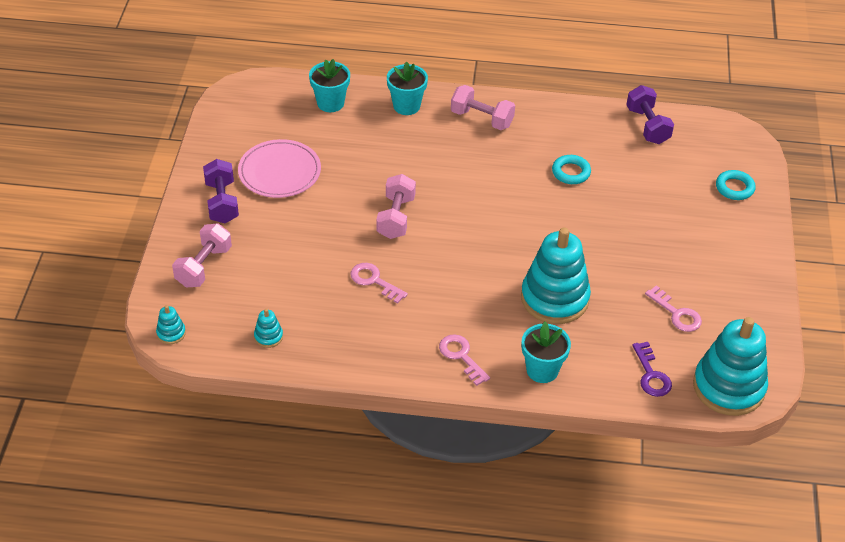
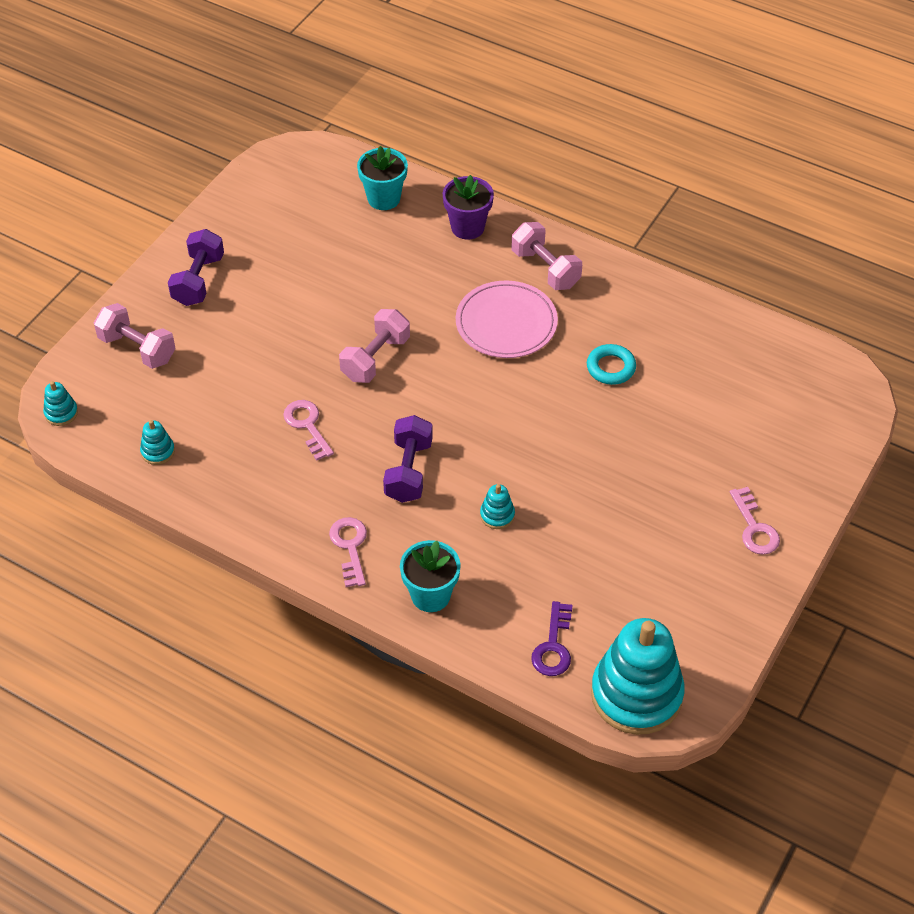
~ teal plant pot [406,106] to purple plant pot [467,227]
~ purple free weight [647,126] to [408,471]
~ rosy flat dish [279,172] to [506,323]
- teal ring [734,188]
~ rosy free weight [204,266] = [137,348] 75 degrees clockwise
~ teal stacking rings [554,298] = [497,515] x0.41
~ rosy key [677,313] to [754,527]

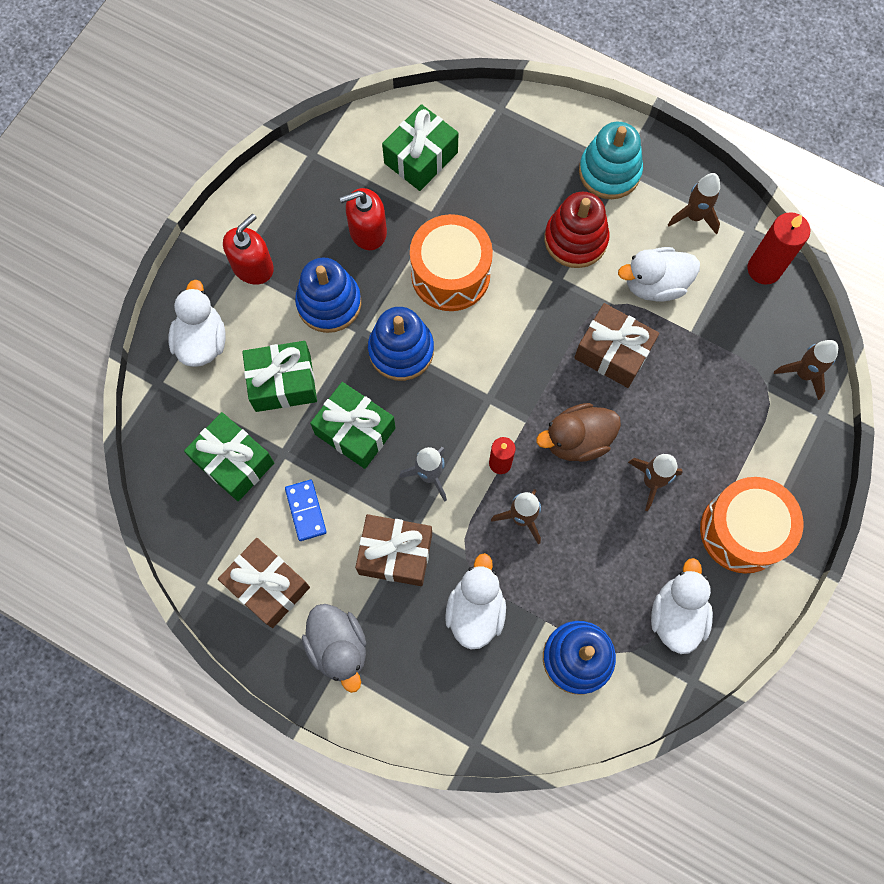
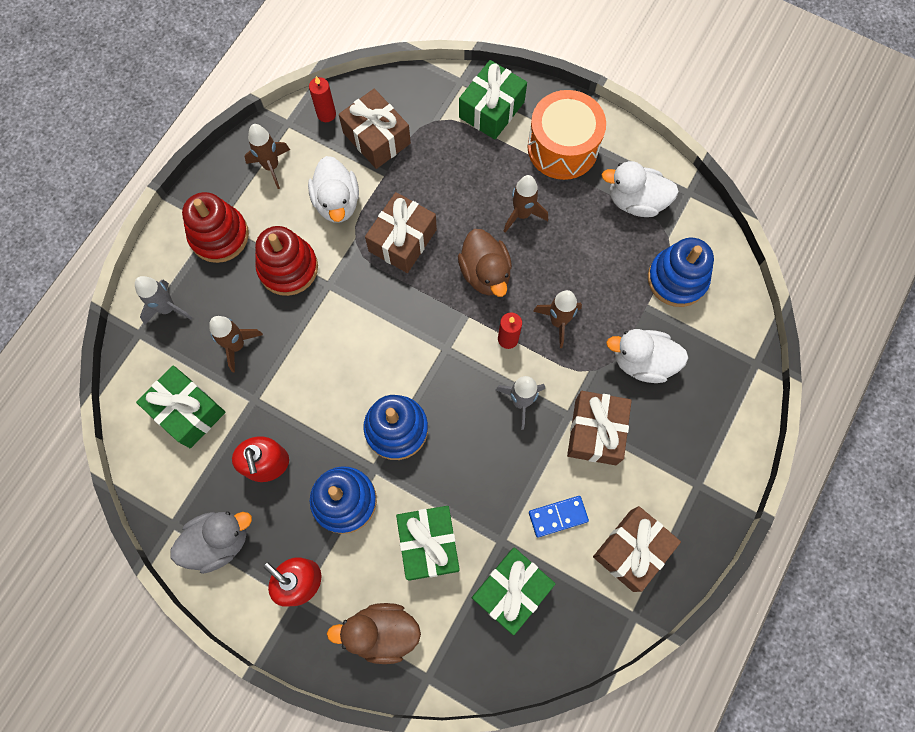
~ teal stacking rings [609,172] to red stacking rings [219,236]
~ red pillar candle [764,269] = [326,114] x0.62
- orange snare drum [450,274]
~ pure white toy duck [202,341] to russet toy duck [382,632]
~ russet spaceship [803,374] to [237,345]
~ green gift [355,431] to [491,110]
~ grey toy duck [338,647] to [219,541]
+ russet gift [377,138]
+ grey spaceship [167,308]

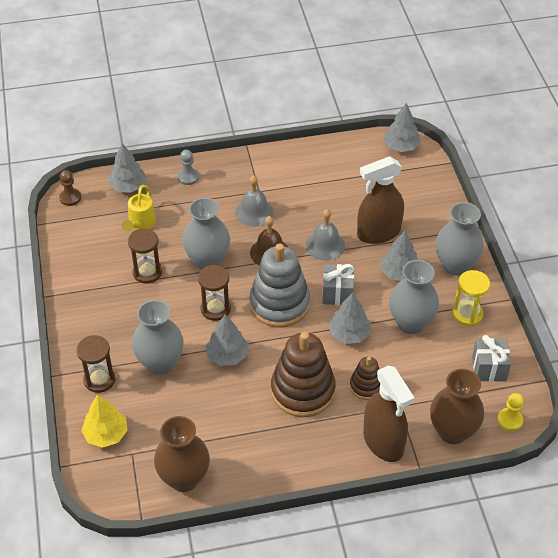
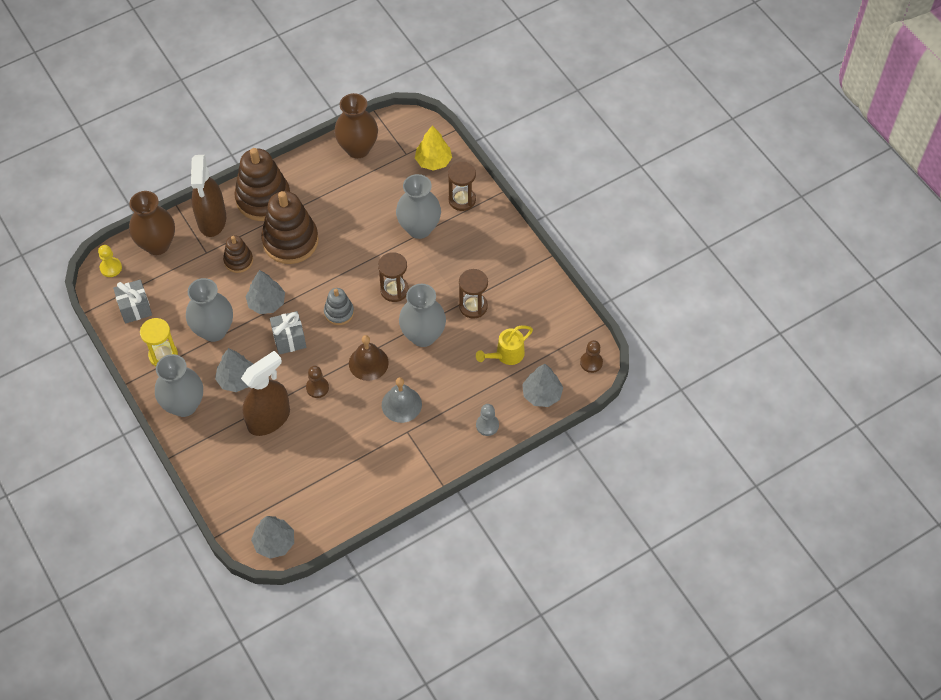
~ golden sprinkling can [140,224] = [506,355] 120 degrees counterclockwise
~ grey bell [325,245] to russet chess pawn [317,388]
~ grey stacking rings [279,304] = [339,312] x0.52
- grey fir tree [227,355]
~ russet spray cleaner [383,442] = [212,220] 135 degrees counterclockwise
+ russet stacking rings [263,199]

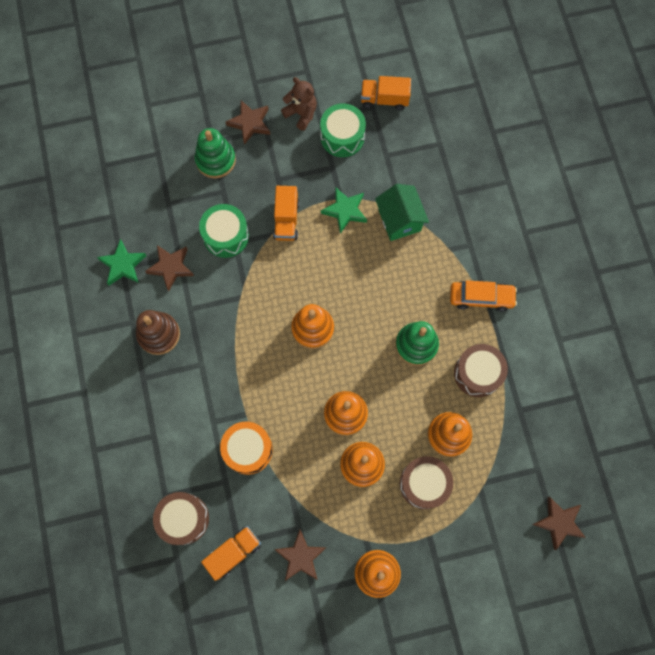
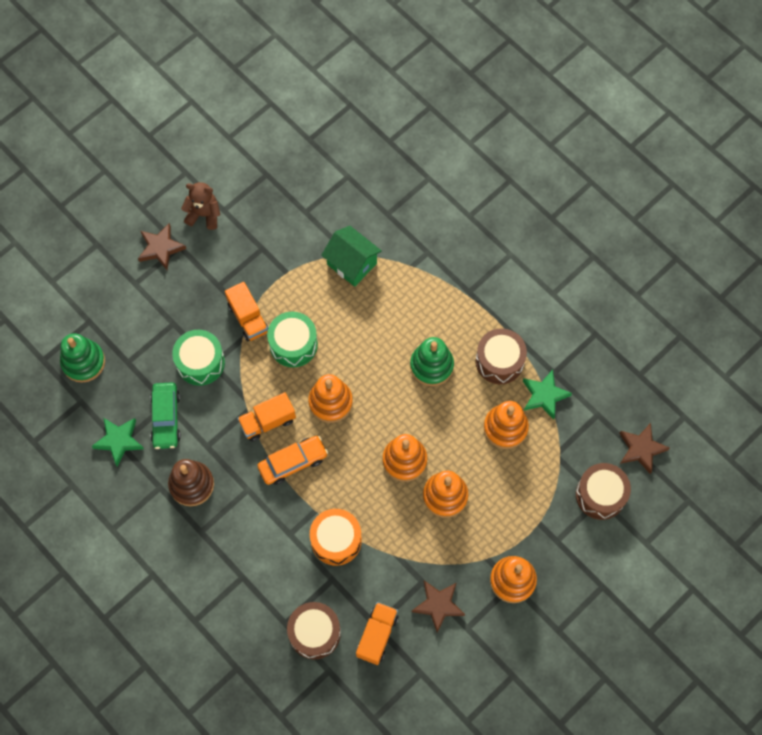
~ orange lorry [384,99] to [268,422]
~ green snare drum [342,137] to [293,344]
~ green stacking rings [215,160] to [83,362]
~ green star shape [345,211] to [544,395]
~ russet star shape [171,267] to green automobile [166,418]
~ orange automobile [481,298] to [293,462]
~ russet snare drum [424,484] to [600,495]

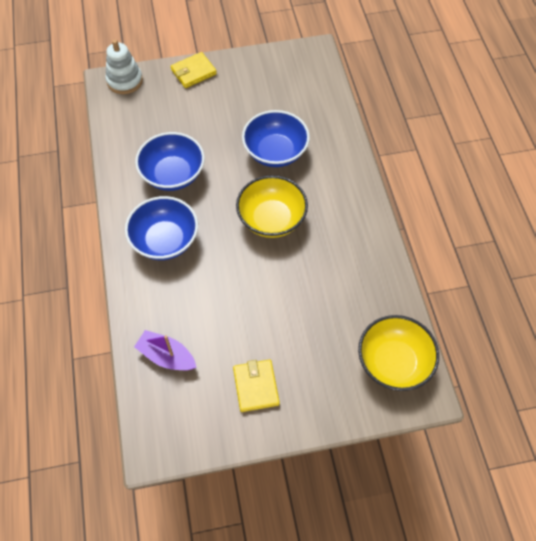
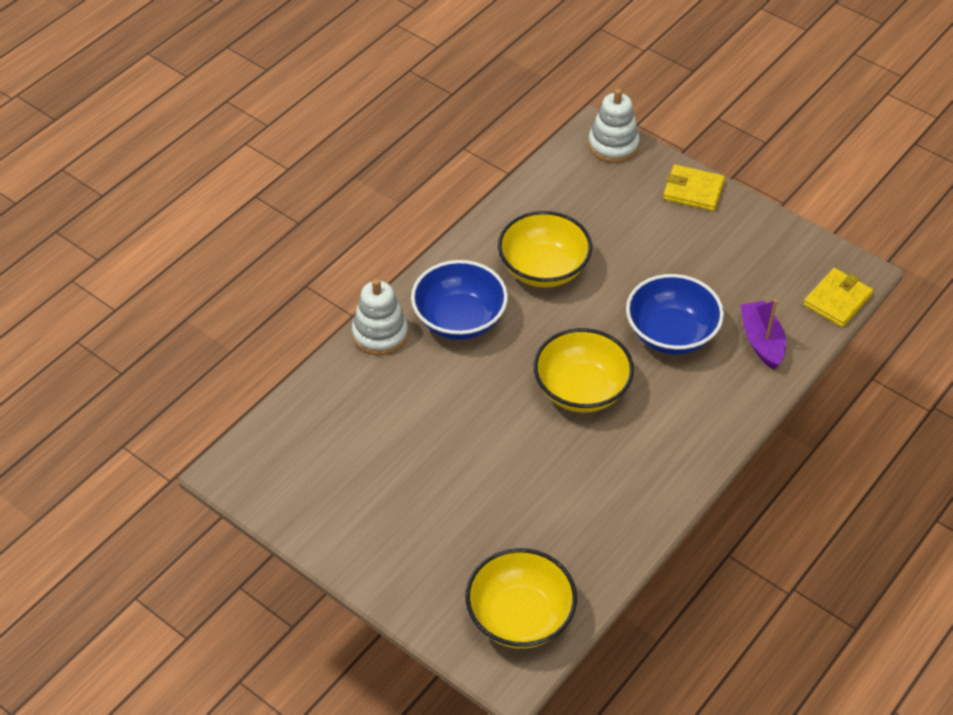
~ cobalt bowl [173,174] to golden bowl [543,269]
~ purple sailboat [167,356] to [761,341]
~ golden wallet [256,386] to [837,300]
+ pure white stacking rings [380,334]

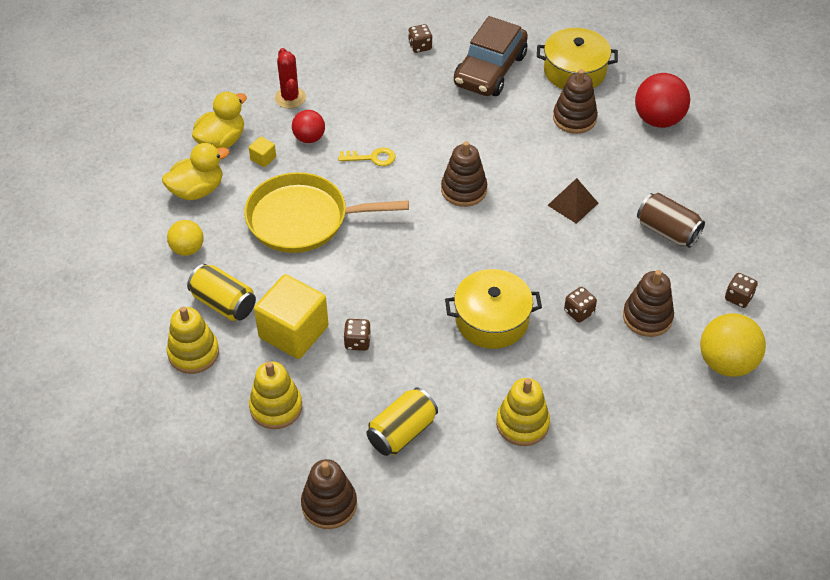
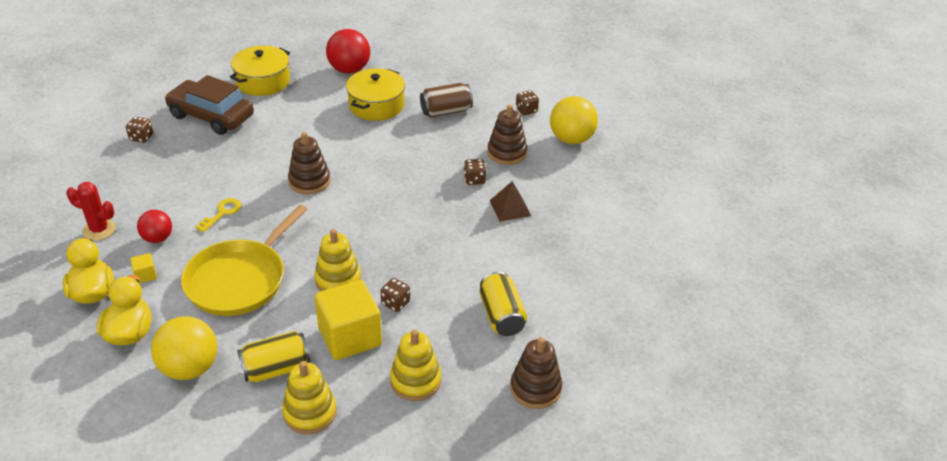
~ russet automobile [490,70] = [211,116] 150 degrees clockwise
- russet stacking rings [574,118]
~ russet pyramid shape [573,204] to [510,208]
~ golden play ball [187,249] = [190,368] x1.64
~ golden pot [492,320] to [376,105]
~ golden stacking rings [522,423] to [338,280]

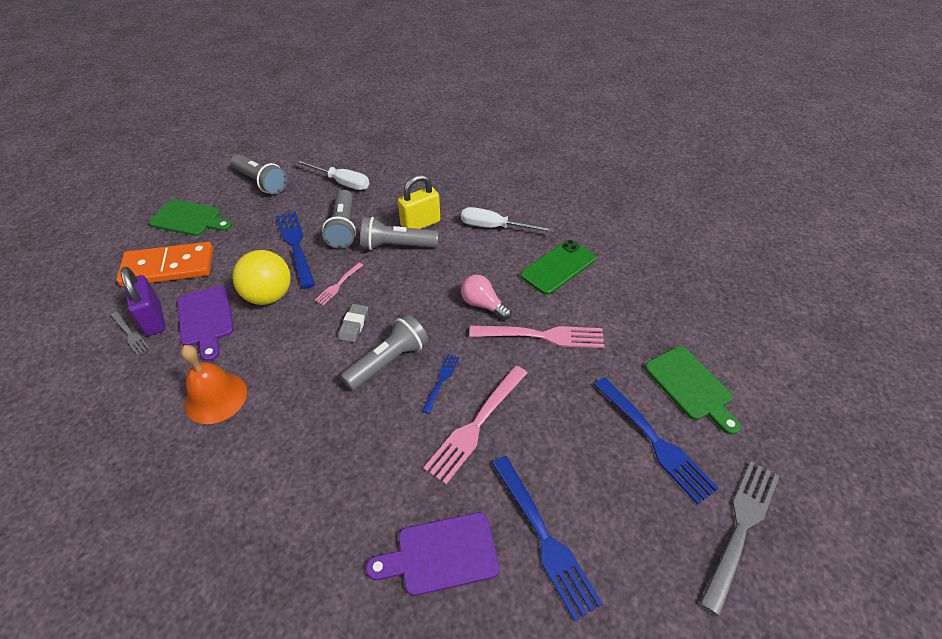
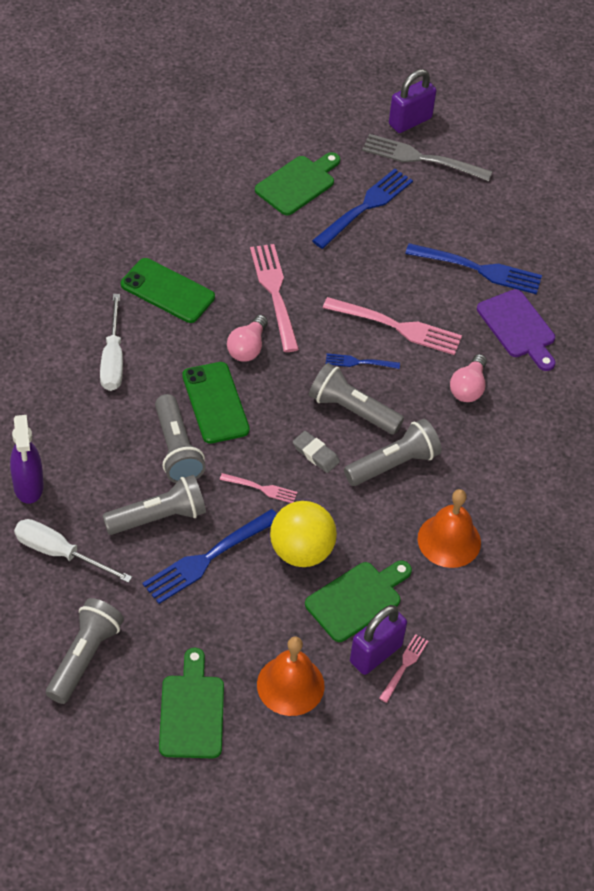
~ pure white flat screwdriver [341,182] = [59,553] 75 degrees counterclockwise
- golden padlock [420,224]
~ orange domino piece [168,267] to orange bell [290,685]
~ purple bread board [206,319] to green bread board [357,599]
~ grey pencil eraser [354,325] = [315,454] 45 degrees clockwise
~ grey table fork [129,334] to rosy table fork [404,666]
~ cobalt table fork [543,537] = [478,269] 60 degrees clockwise
+ purple padlock [410,121]
+ rosy lightbulb [468,388]
+ green smartphone [215,403]
+ purple spray cleaner [28,486]
+ grey pocket torch [393,464]

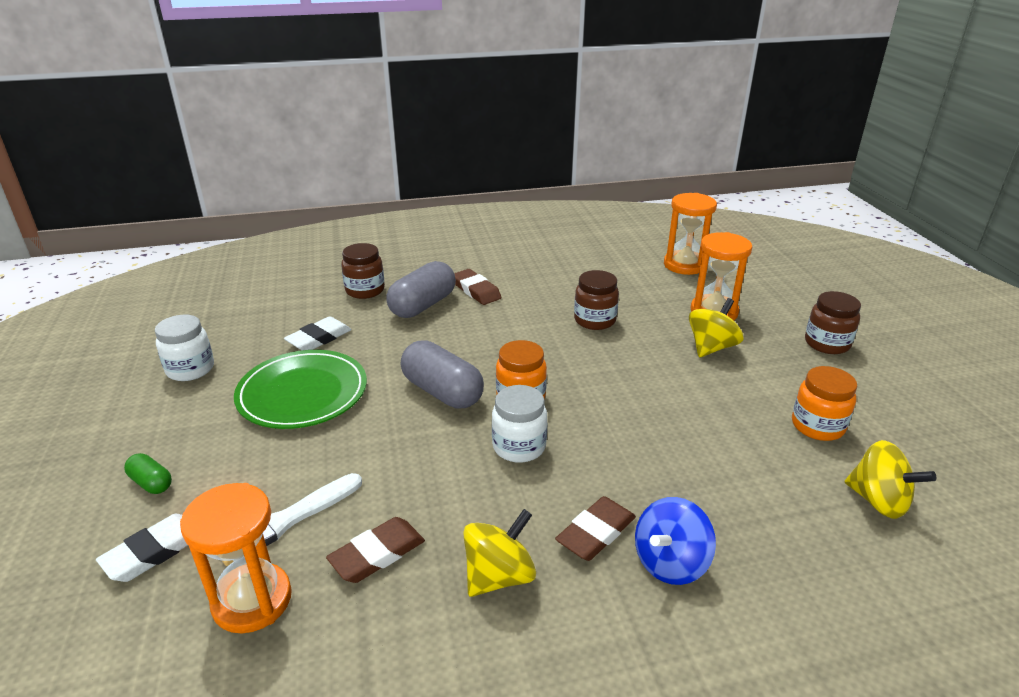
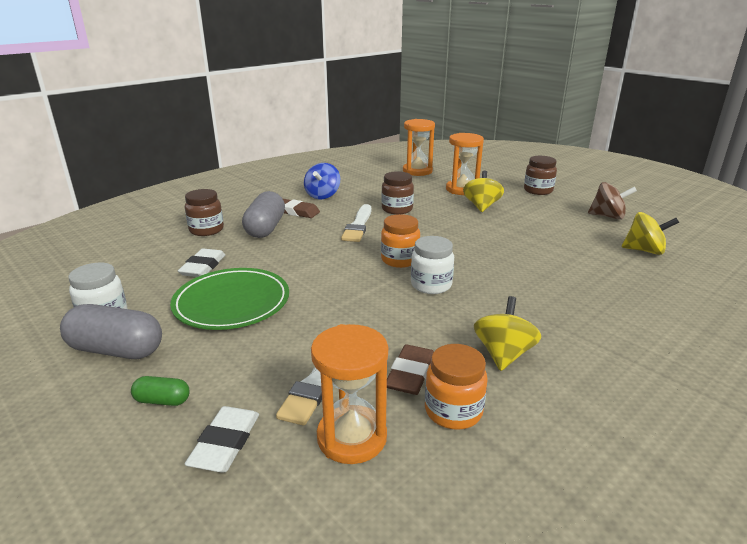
~ grey capsule [442,392] to [116,350]
~ orange preserve jar [817,426] to [453,411]
- russet pencil eraser [595,532]
~ cobalt whirligig [670,562] to [322,195]
+ russet whirligig [608,216]
+ pure white paint brush [358,225]

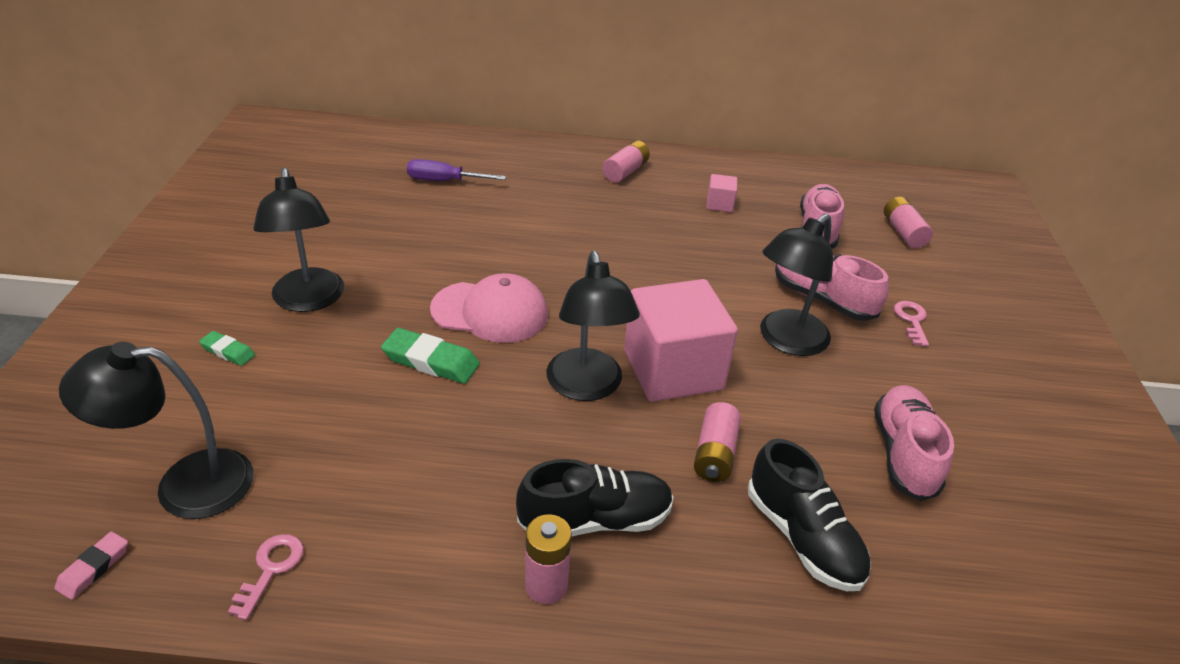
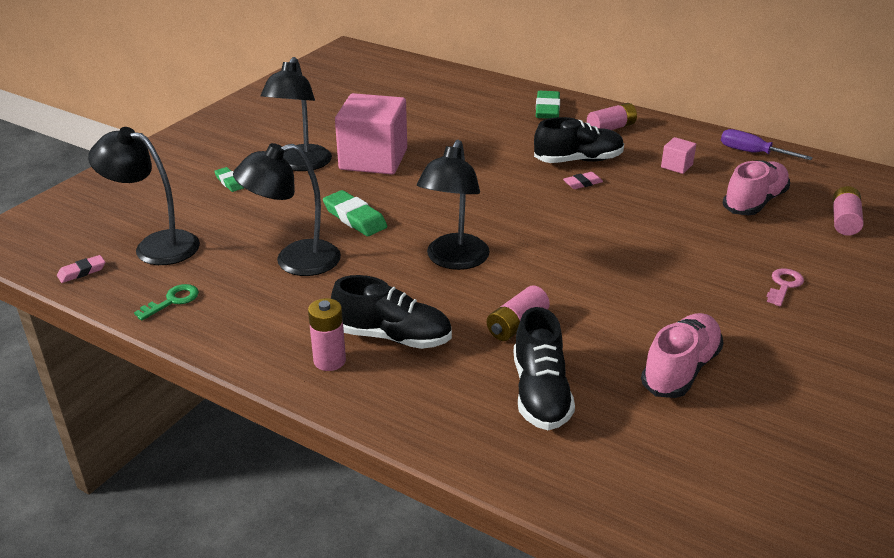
~ purple flat screwdriver [444,181] to [752,153]
~ ebony desk lamp [786,340] to [294,261]
- rosy lace-up shoe [822,299]
- rosy baseball cap [490,312]
~ rosy block [673,370] to [373,159]
~ rosy key [271,569] to green key [172,301]
+ green pencil eraser [547,109]
+ ebony lace-up shoe [578,160]
+ rosy pencil eraser [582,183]

